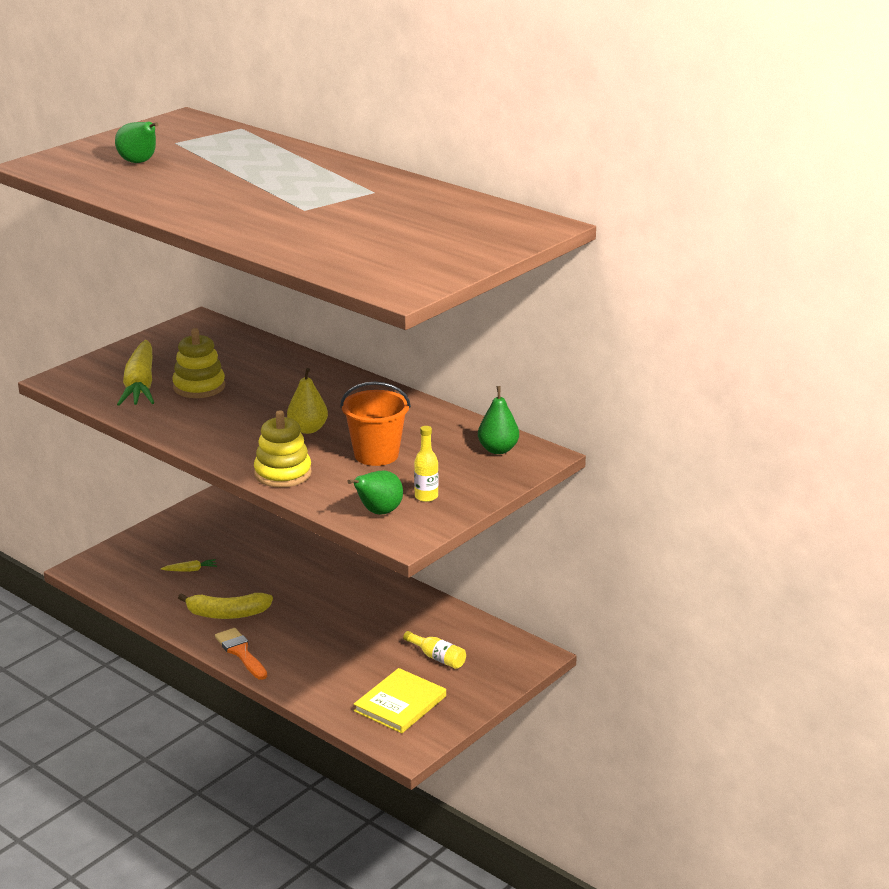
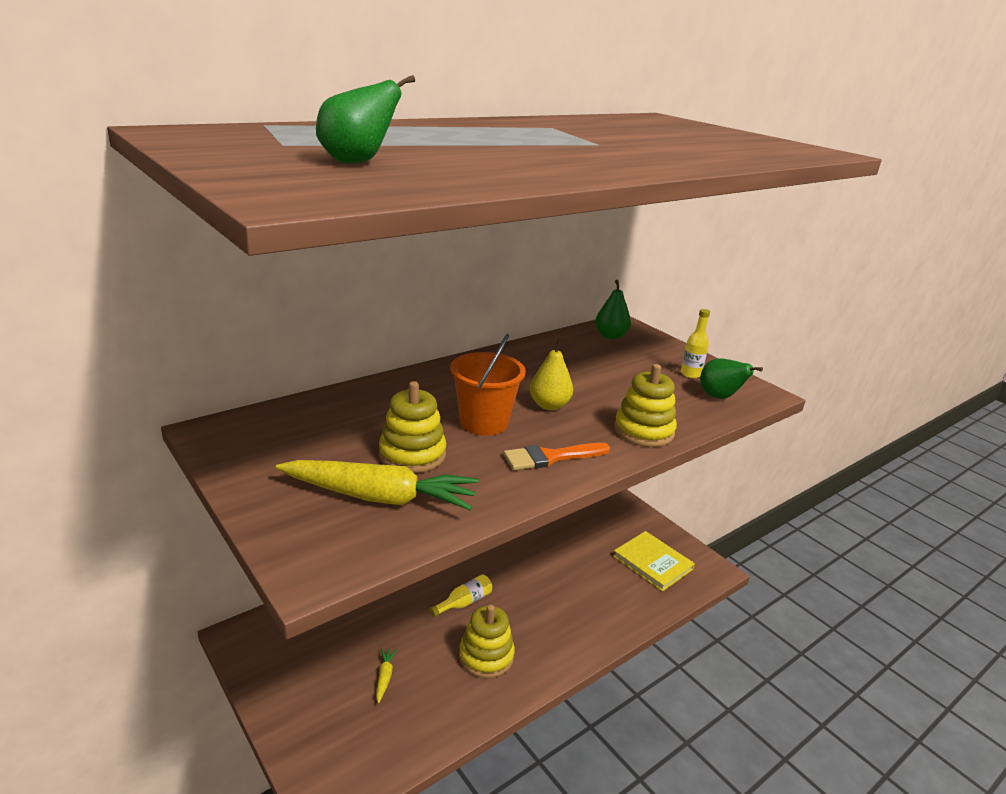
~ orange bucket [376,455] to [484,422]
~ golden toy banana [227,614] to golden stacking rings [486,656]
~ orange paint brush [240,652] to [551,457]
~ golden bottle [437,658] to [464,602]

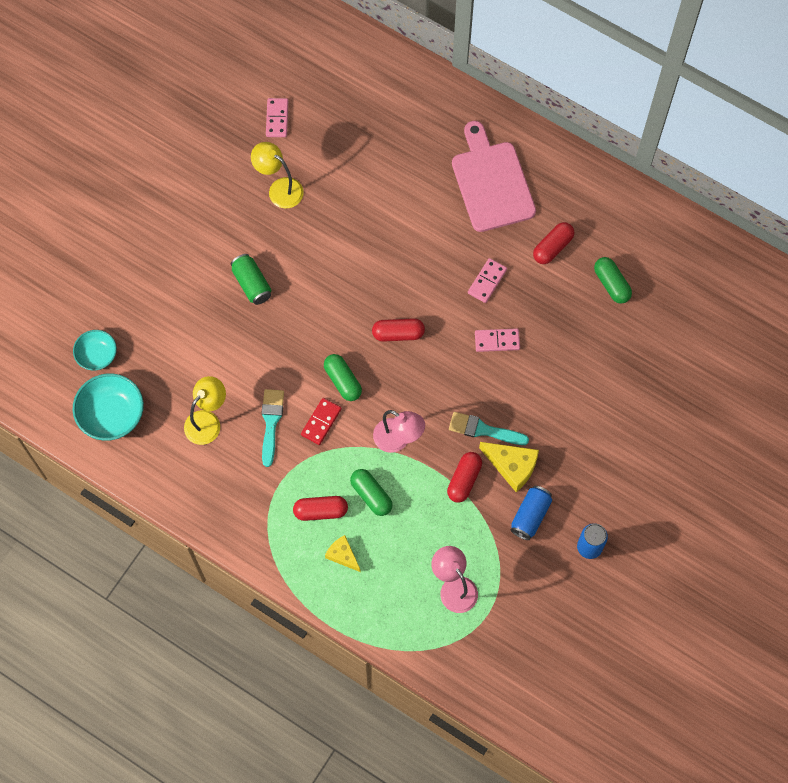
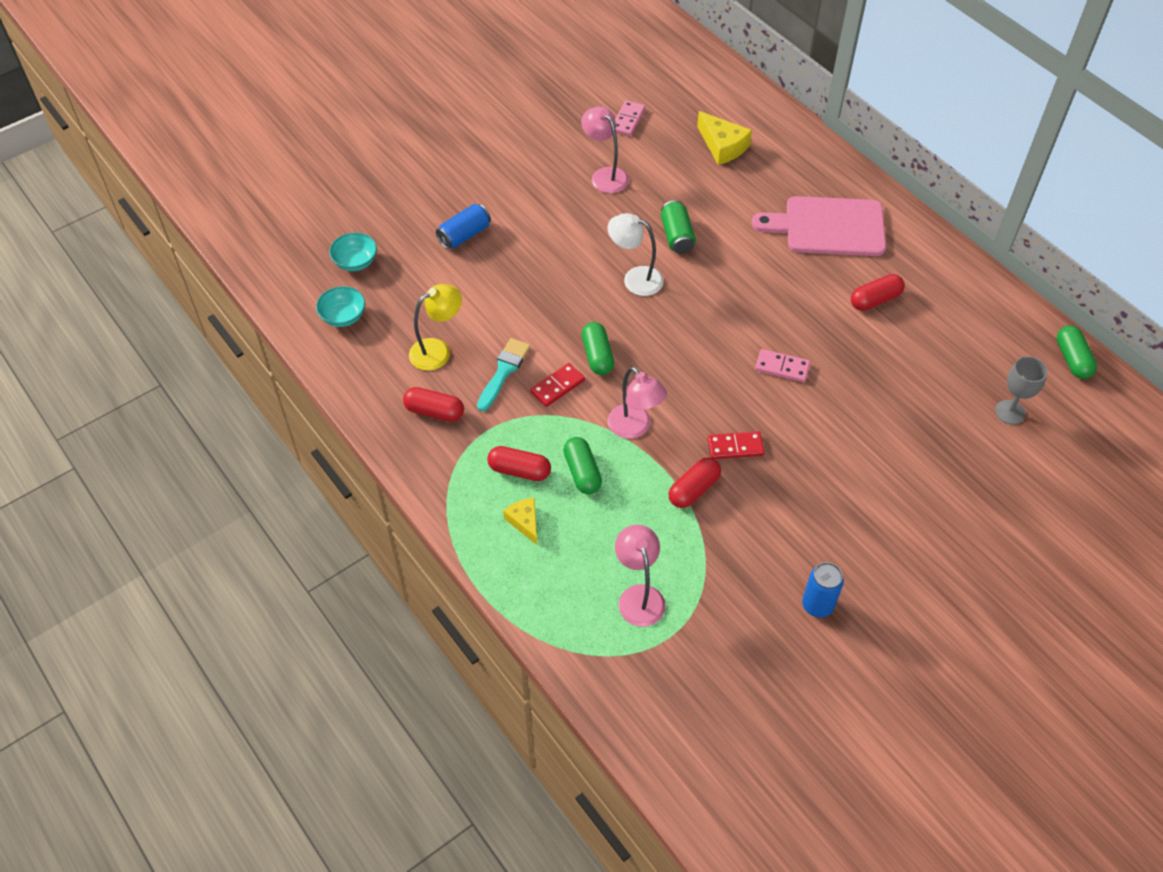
~ rosy bread board [492,182] = [828,226] 90 degrees counterclockwise
~ golden desk lamp [279,189] to rosy desk lamp [605,175]
~ green soda can [252,284] to [677,236]
~ green capsule [611,284] to [1072,359]
- rosy domino piece [487,281]
~ red capsule [398,333] to [434,411]
~ teal bowl [112,415] = [343,316] x0.63
~ teal paint brush [484,430] to red domino piece [735,447]
~ golden piece of cheese [512,466] to [722,146]
~ cobalt soda can [530,516] to [464,235]
+ pure white desk lamp [635,278]
+ grey wine glass [1010,412]

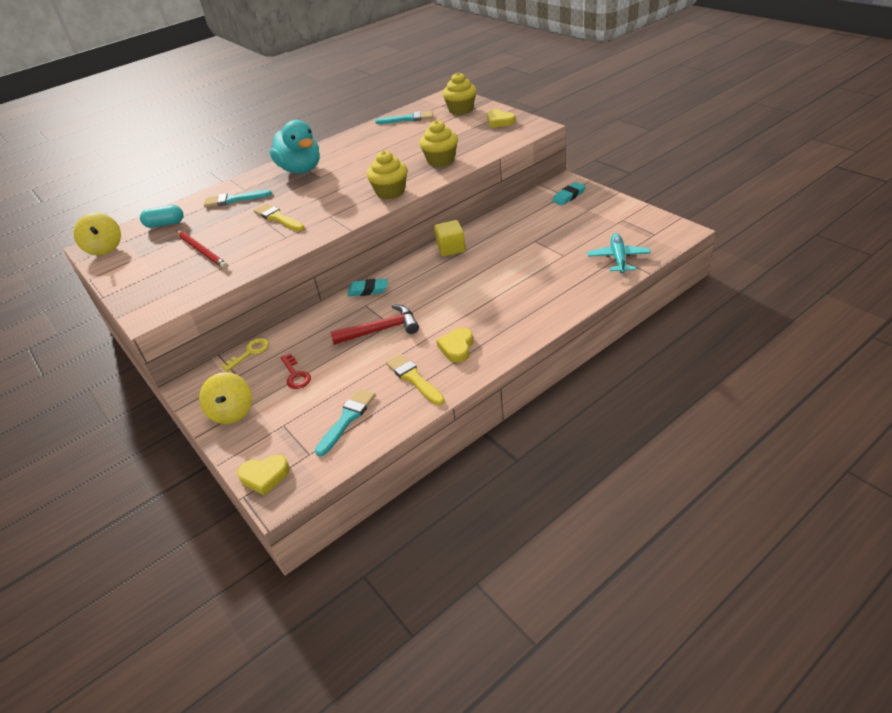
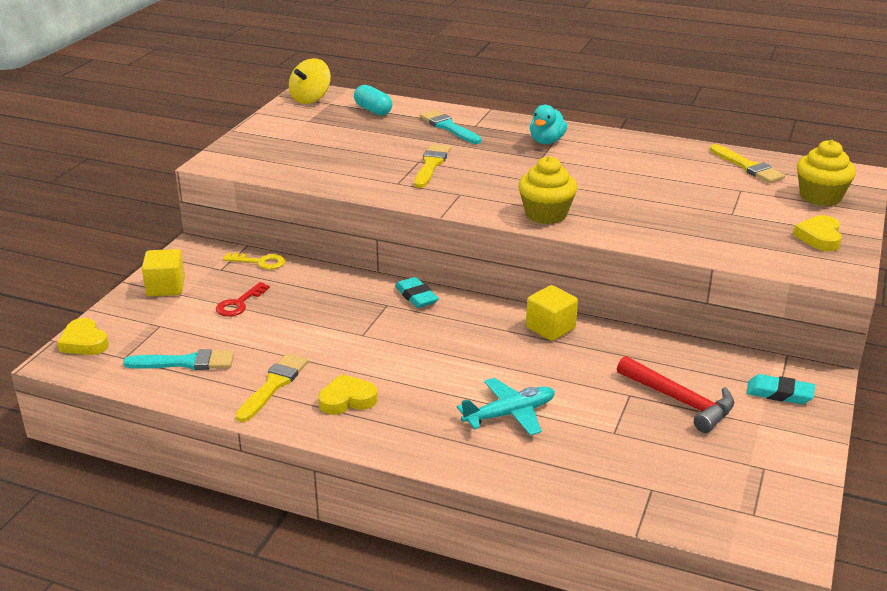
~ teal paint brush [408,119] to golden paint brush [747,167]
~ teal toy duck [301,169] = [546,141] x0.57
- golden cupcake [441,160]
- red wooden pencil [202,251]
~ teal toy plane [618,258] to [510,414]
~ red hammer [381,330] to [679,401]
~ golden whirligig [232,412] to golden block [166,287]

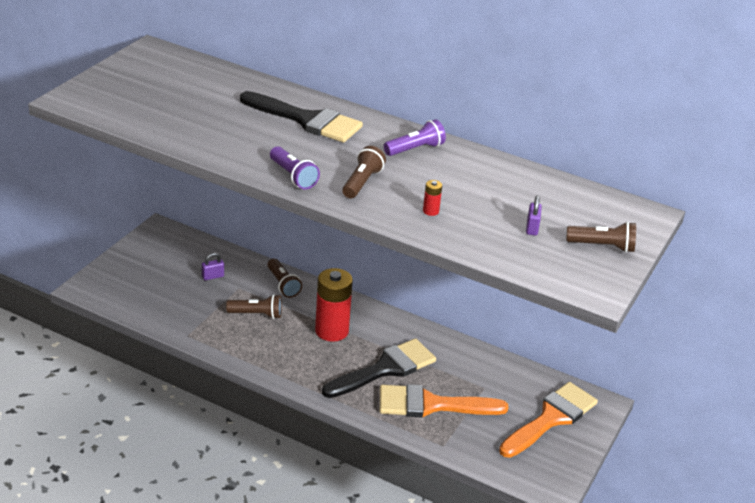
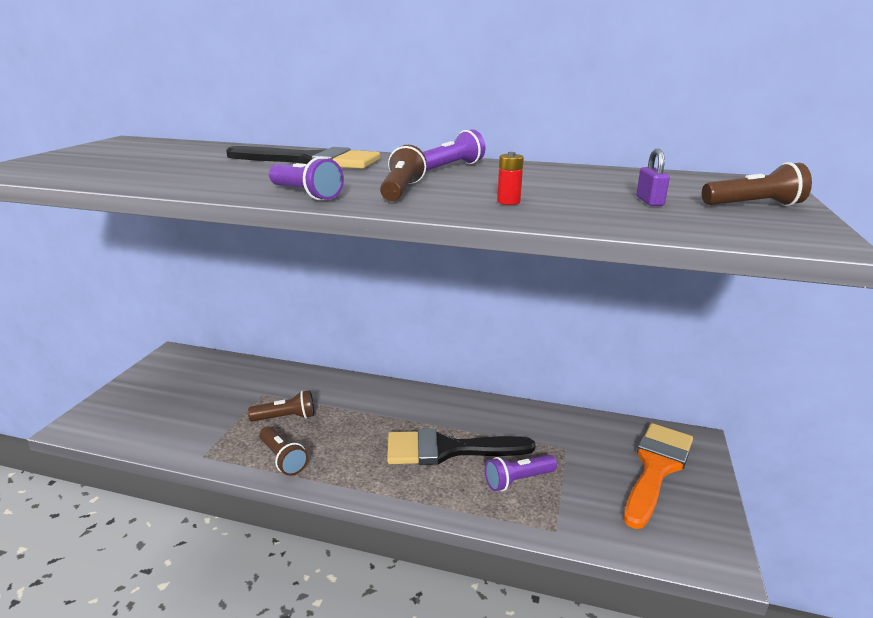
- purple padlock [213,276]
~ russet pocket torch [283,285] to [283,459]
- red power cell [331,331]
~ ebony paint brush [385,369] = [448,449] 135 degrees counterclockwise
~ orange paint brush [432,404] to purple pocket torch [518,480]

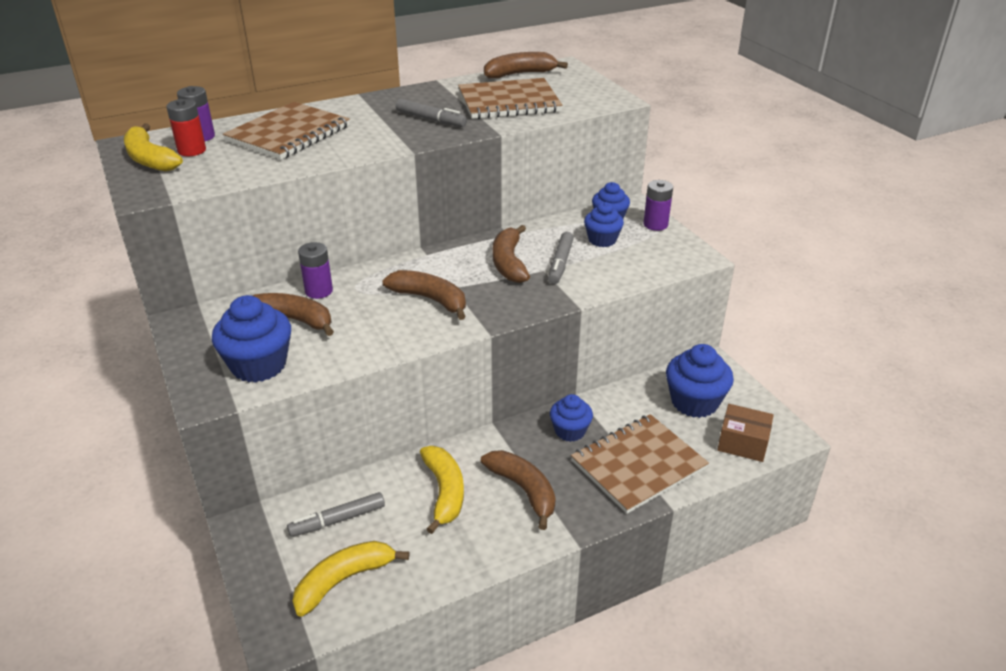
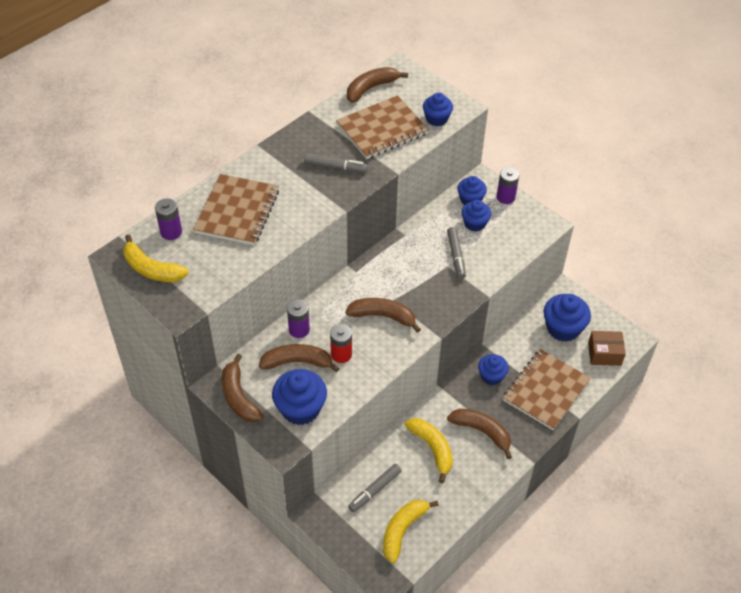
~ red power cell [192,150] to [341,354]
~ russet toy banana [509,263] to [238,397]
+ cobalt cupcake [436,119]

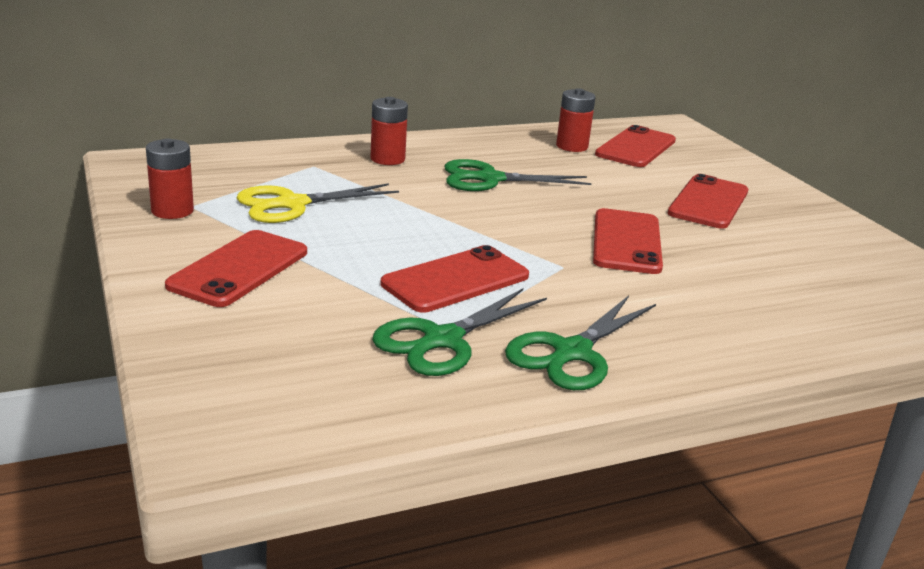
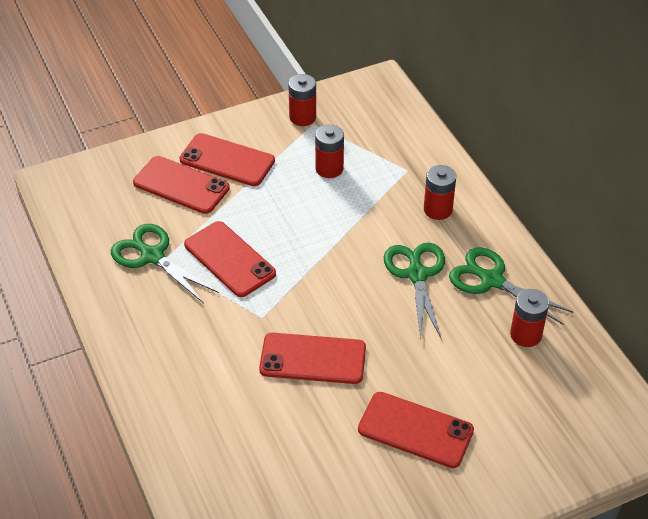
~ red smartphone [635,147] to [181,185]
~ golden pair of scissors [291,204] to red power cell [329,168]
~ green pair of scissors [571,353] to [491,280]

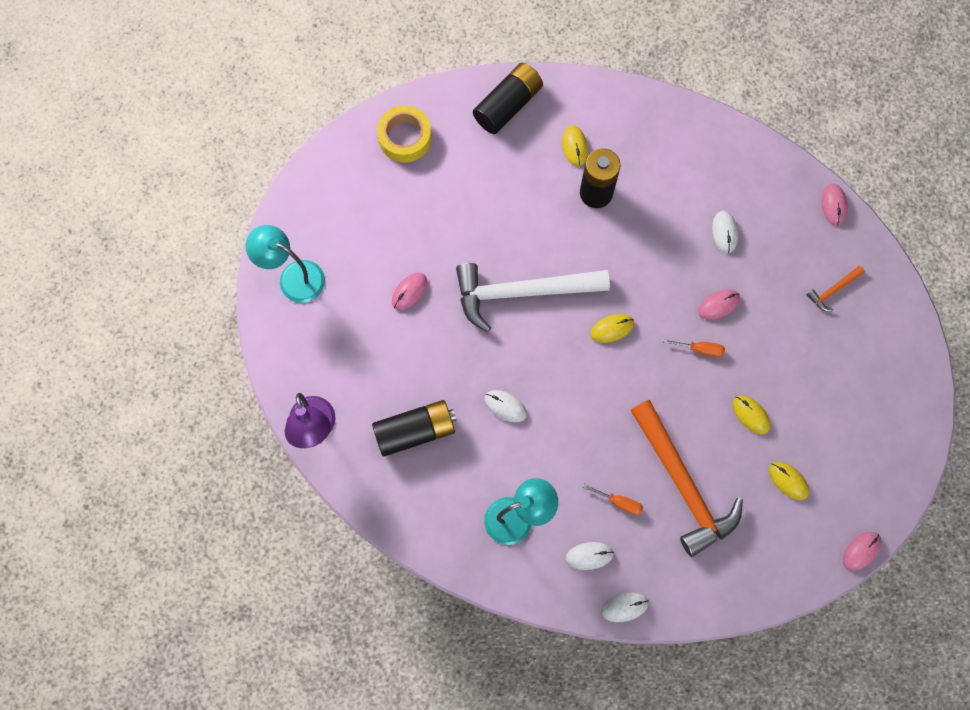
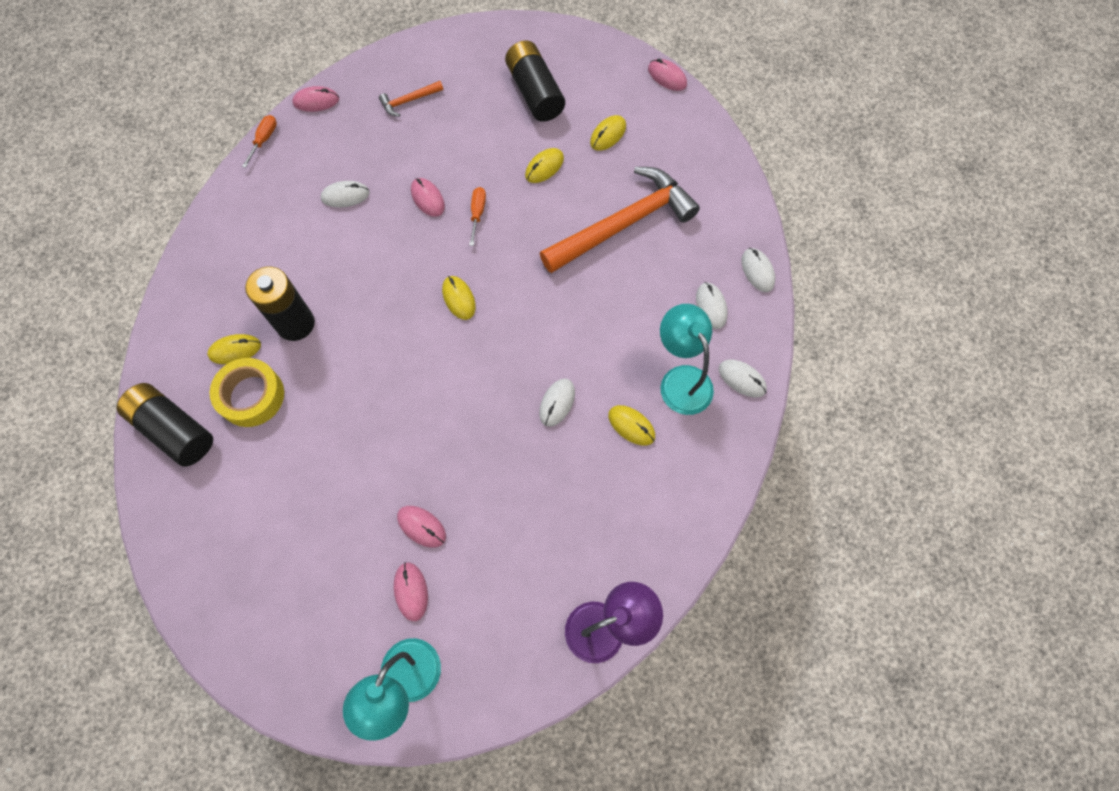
~ golden roll of tape [405,137] to [251,396]
- pure white hammer [522,292]
~ orange hammer [833,290] = [409,101] 105 degrees clockwise
~ ebony power cell [415,431] to [535,92]
~ orange flat screwdriver [619,502] to [264,140]
+ pure white PC mouse [742,379]
+ golden PC mouse [631,426]
+ rosy PC mouse [411,591]

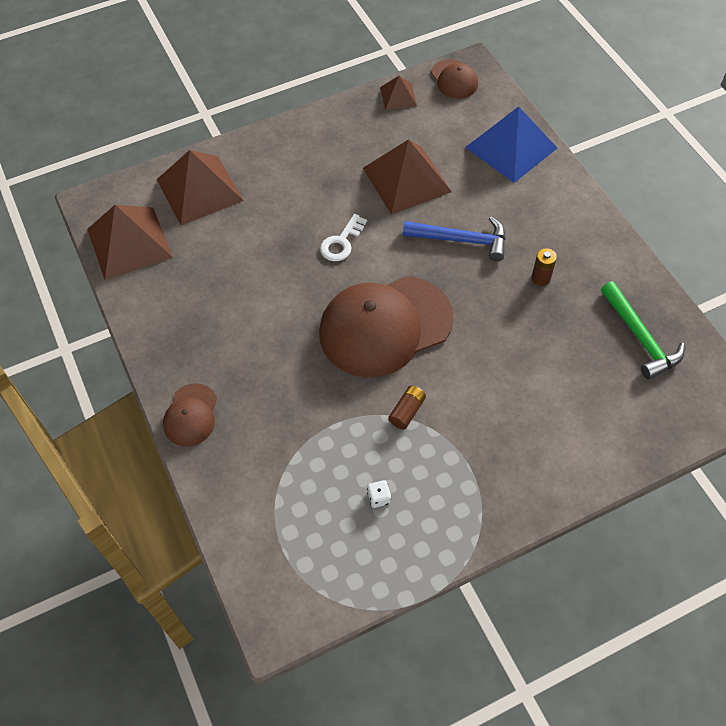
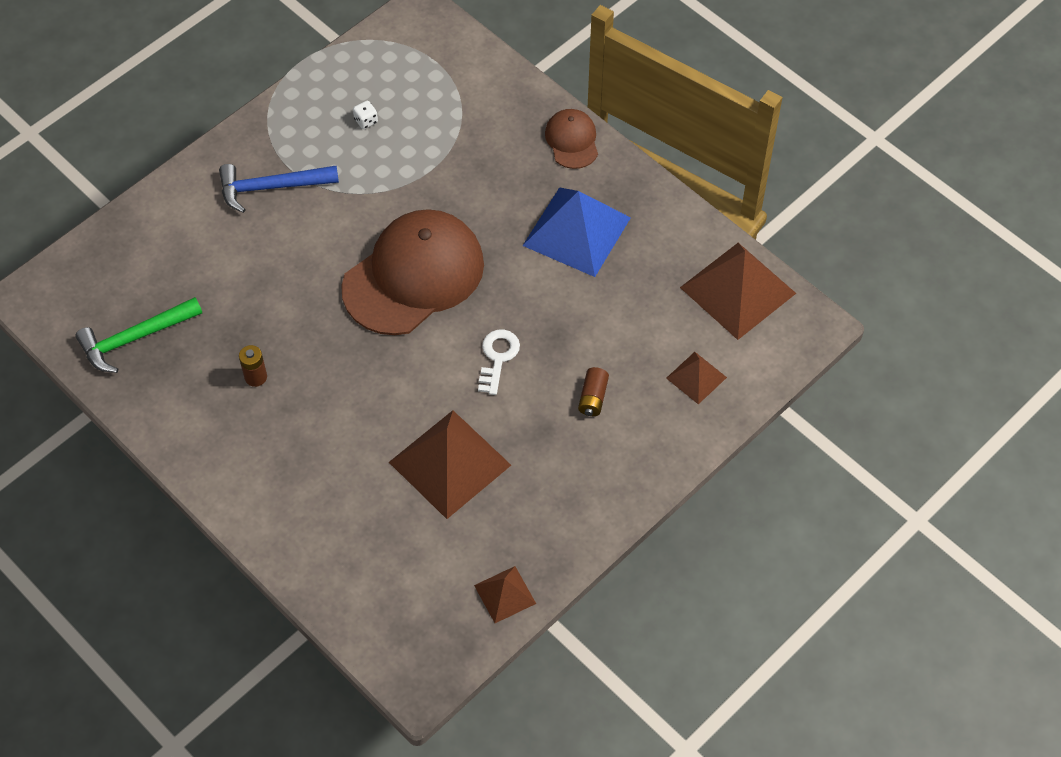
- russet baseball cap [454,79]
~ cobalt pyramid shape [511,147] to [577,231]
~ russet pyramid shape [199,190] = [696,377] x0.51
~ cobalt hammer [461,240] to [271,187]
~ green hammer [640,337] = [135,338] 75 degrees counterclockwise
~ russet power cell [407,411] to [593,397]

